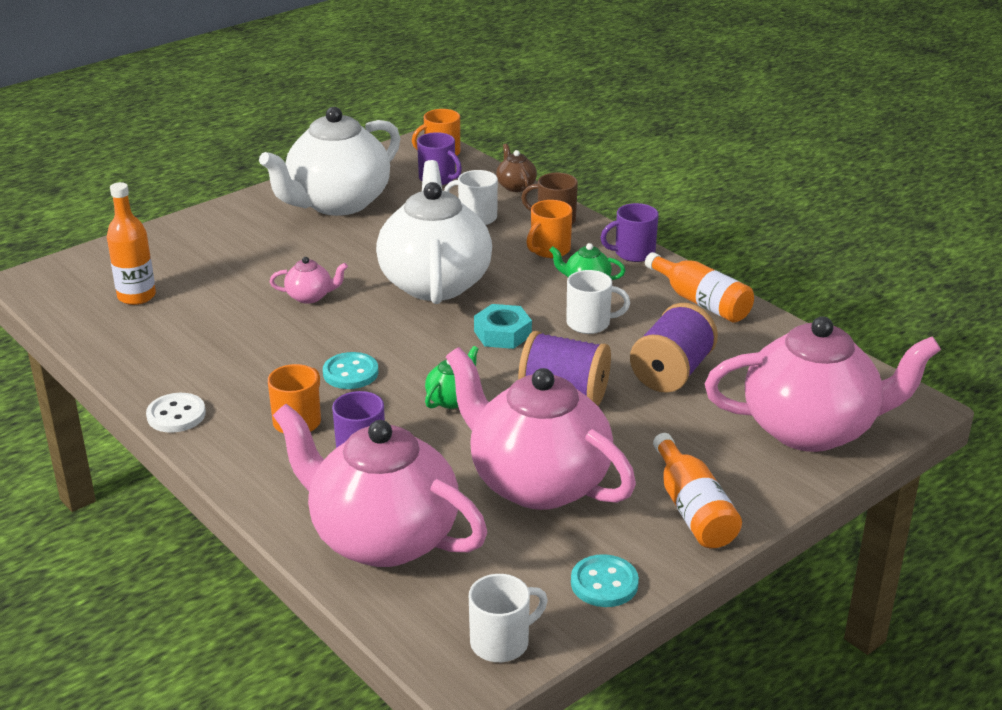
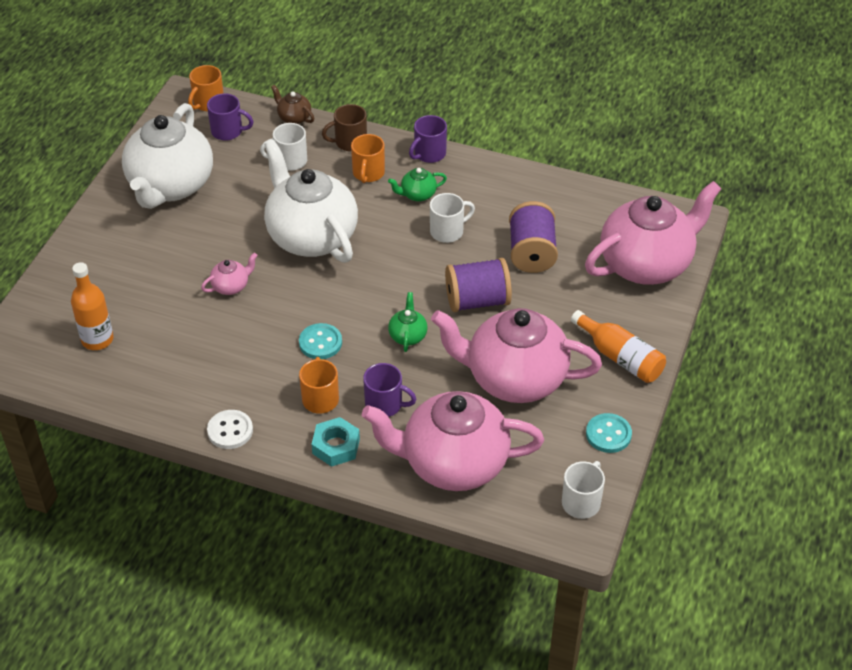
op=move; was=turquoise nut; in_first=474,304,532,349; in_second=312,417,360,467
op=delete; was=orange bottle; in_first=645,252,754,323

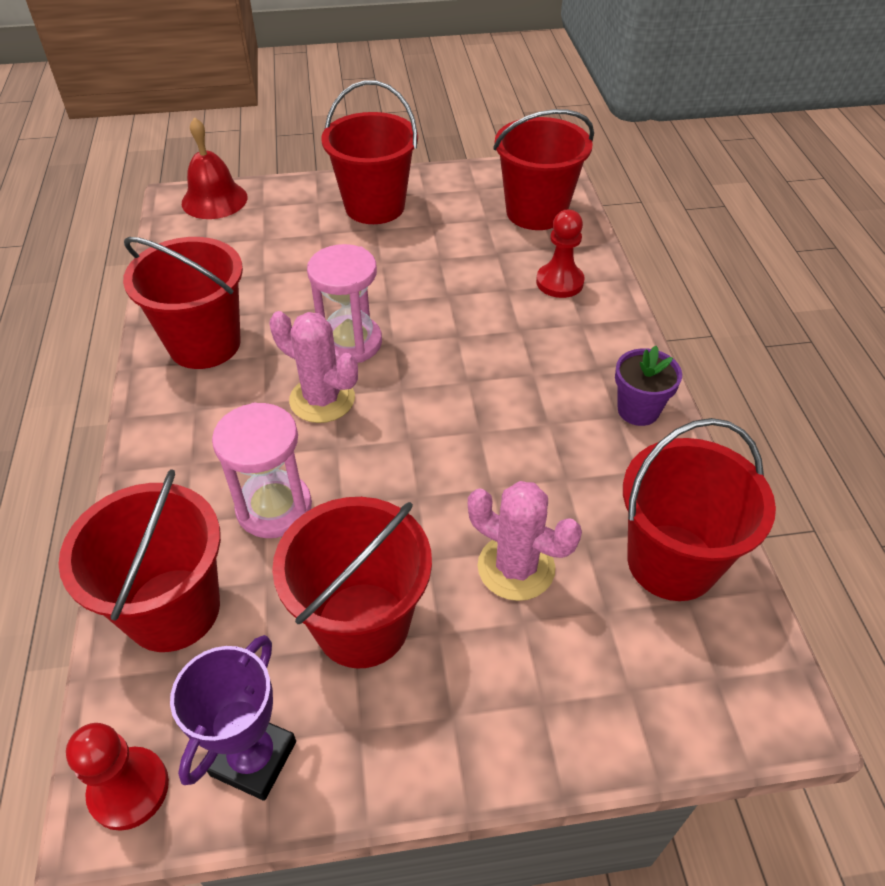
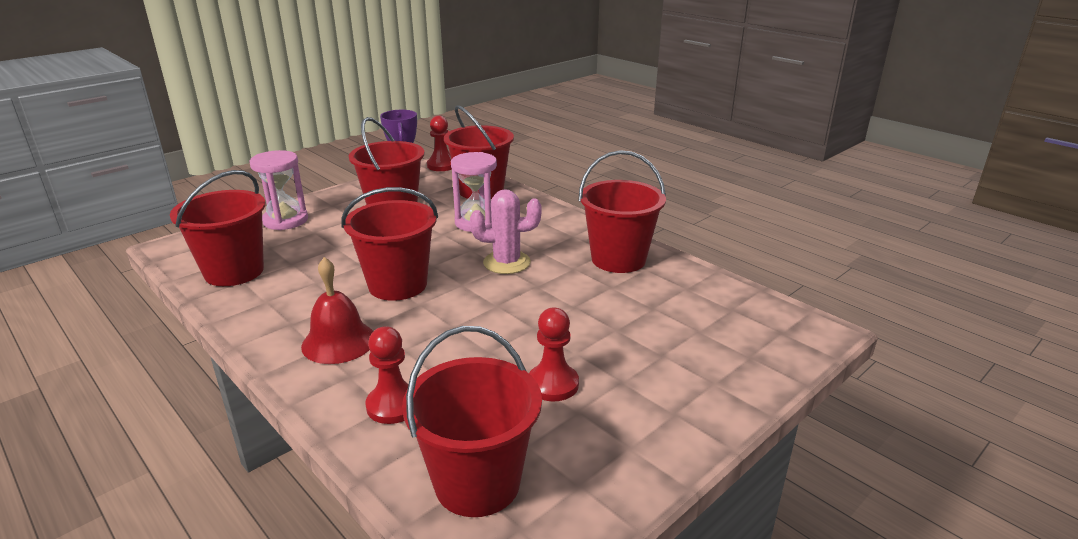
op=move; was=pink hourglass; in_first=307,244,382,363; in_second=249,150,308,230
op=move; was=red bell; in_first=182,117,247,219; in_second=301,257,373,364
op=move; was=red bucket; in_first=321,80,418,224; in_second=341,187,438,301
op=insert; now=red pawn; in_second=529,308,579,401
op=delete; was=pink cactus; in_first=468,481,582,601
op=delete; was=purple flower pot; in_first=615,346,682,426

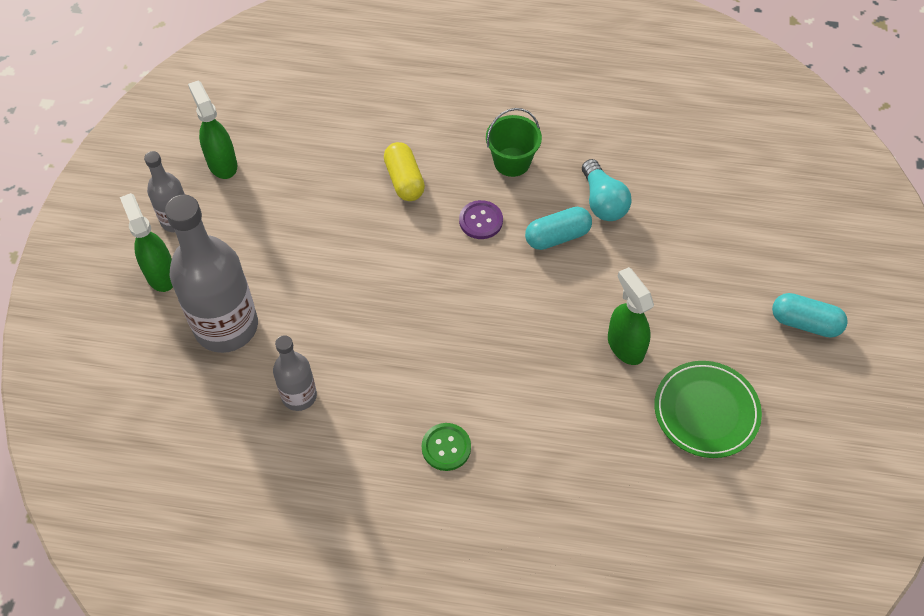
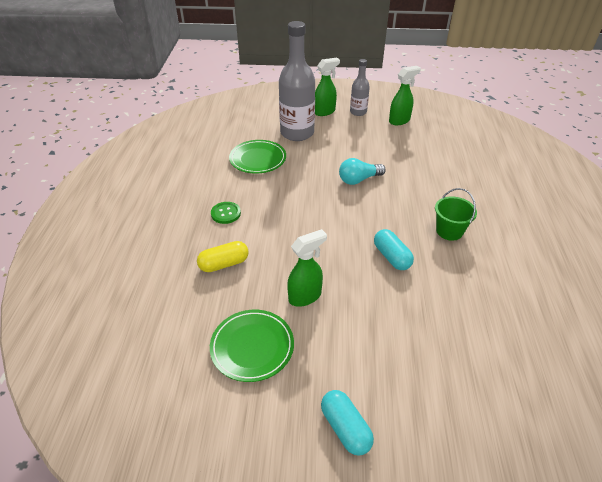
op=move; was=yellow capsule; in_first=384,142,425,201; in_second=197,241,249,272
op=replace; was=grey bottle; now=green plate; in_first=273,335,317,411; in_second=229,140,286,174
op=rotate; was=turquoise capsule; in_first=772,293,848,338; in_second=321,390,374,456; clockwise=-45
op=move; was=turquoise light bulb; in_first=582,159,632,221; in_second=339,158,386,185
op=delete; was=purple button; in_first=459,200,503,239

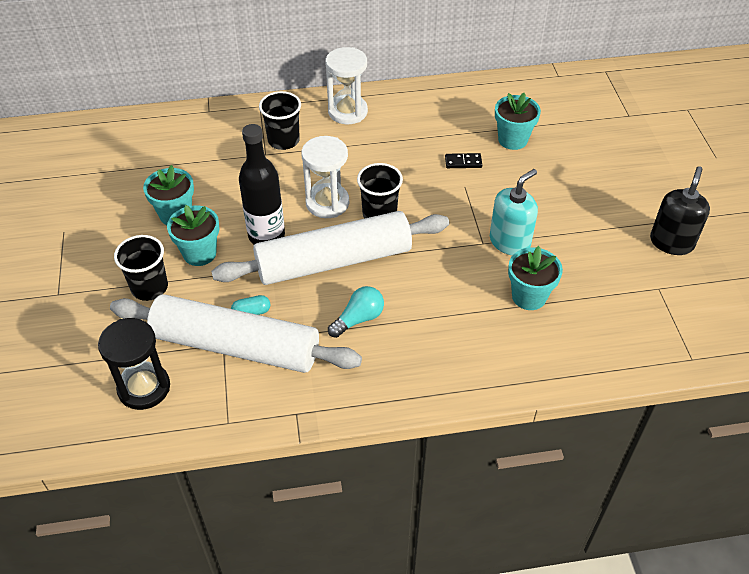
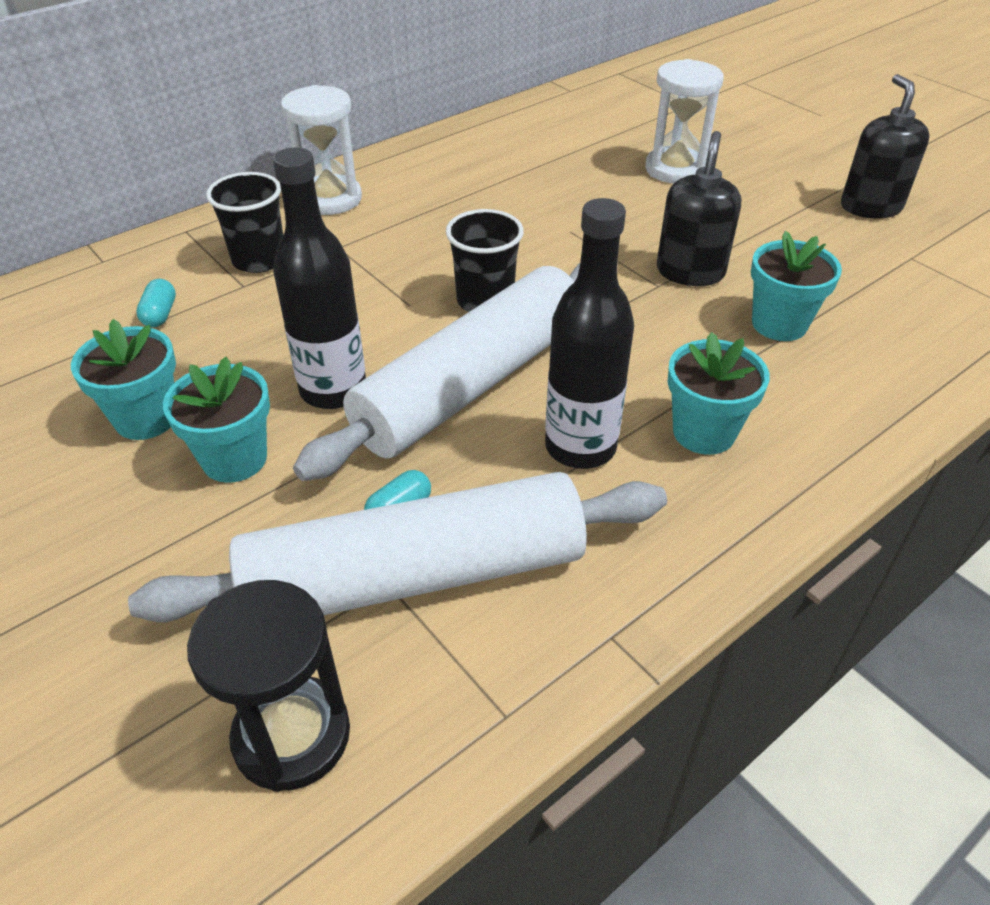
op=insert; now=turquoise capsule; in_second=136,279,176,327
op=replace; was=turquoise light bulb; now=black bottle; in_first=328,286,384,338; in_second=545,198,634,469
op=move; was=white hourglass; in_first=301,136,349,218; in_second=645,59,724,183
op=recolor; was=turquoise soap dispenser; now=black soap dispenser; in_first=490,169,538,256; in_second=657,131,741,286
op=move; was=turquoise flower pot; in_first=495,93,541,150; in_second=668,332,770,455
op=delete; was=black cup; in_first=114,235,168,301
op=delete; was=black domino; in_first=445,153,482,168

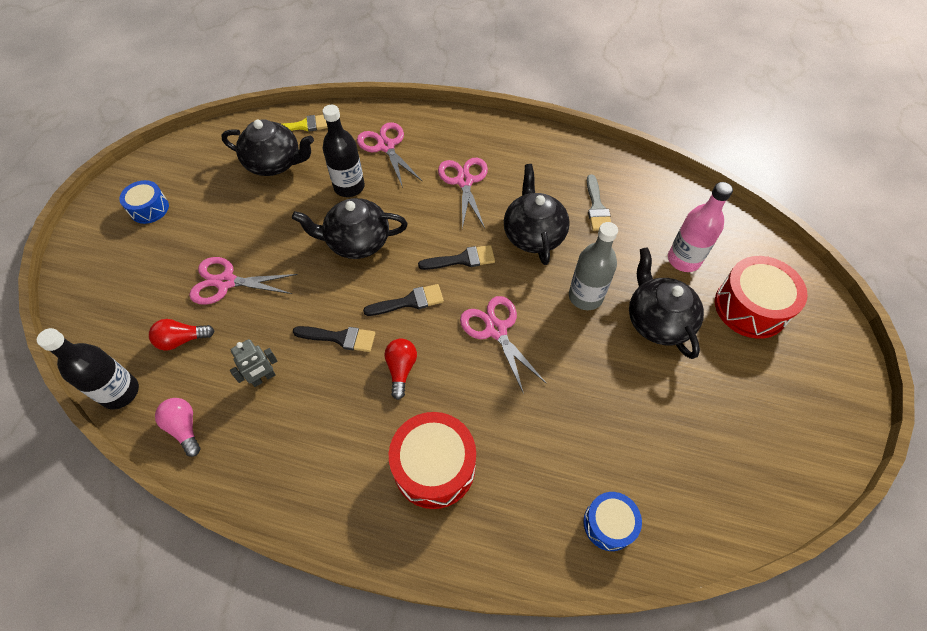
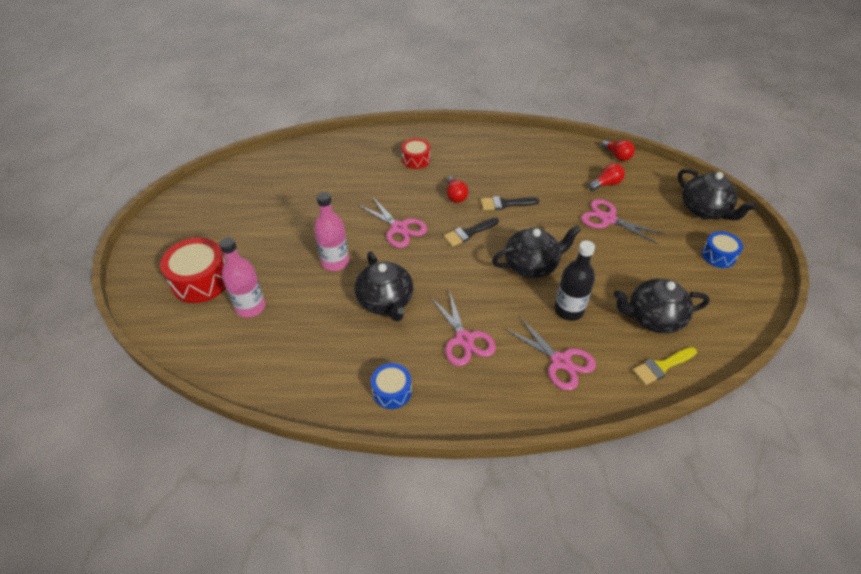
op=recolor; was=grey bottle; now=pink bottle; in_first=569,222,618,310; in_second=314,192,349,271
op=move; was=blue drum; in_first=583,492,642,551; in_second=371,363,412,409
op=resize; was=red drum; in_first=389,412,476,509; in_second=402,138,430,169; ratio=0.59
op=rotate; was=pink scissors; in_first=189,257,298,305; in_second=581,199,664,244; clockwise=-135
op=replace; was=black bottle; now=red light bulb; in_first=37,328,139,409; in_second=601,140,635,161
op=move; was=black teapot; in_first=629,247,704,359; in_second=678,168,756,220
op=delete; was=pink light bulb; in_first=155,398,201,457
op=delete; was=grey robot; in_first=230,339,277,387
op=delete; was=black brush; in_first=418,245,495,270
op=delete; was=grey brush; in_first=587,174,611,231

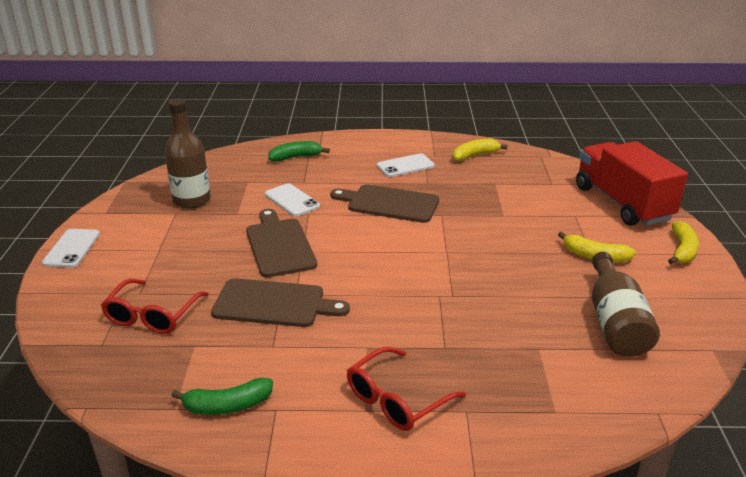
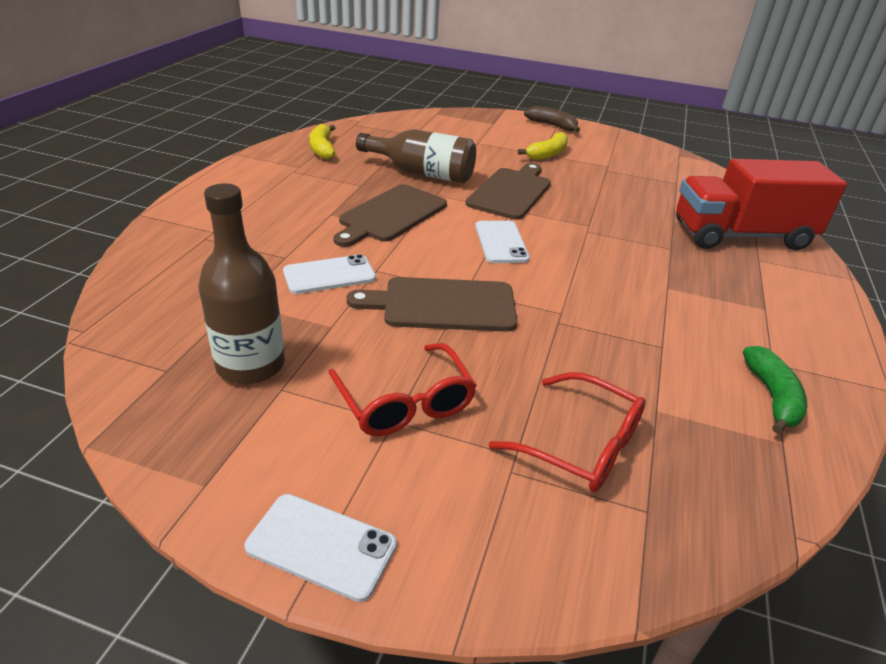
op=move; was=red glasses; in_first=347,346,466,431; in_second=328,343,477,436
op=move; was=brown bottle; in_first=592,252,660,357; in_second=356,129,476,183
op=move; was=brown cutting board; in_first=211,278,350,327; in_second=466,163,551,220
op=move; was=white phone; in_first=377,153,435,177; in_second=475,221,530,263
op=recolor; was=yellow banana; now=brown banana; in_first=668,221,699,264; in_second=524,106,580,132
op=move; was=red truck; in_first=576,141,688,226; in_second=676,159,847,250
op=delete; was=green banana; in_first=268,141,330,162

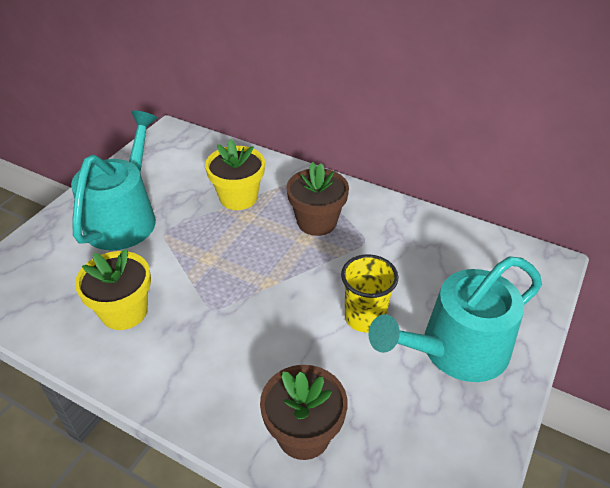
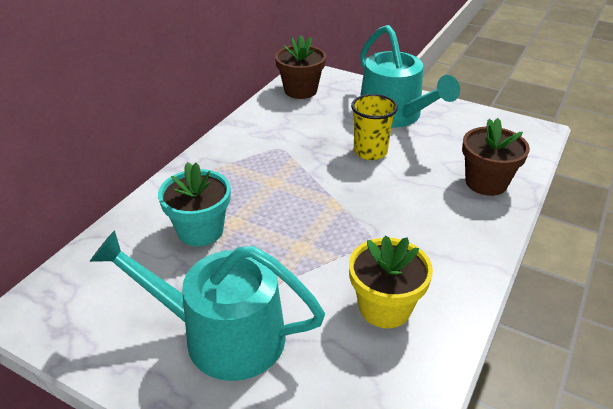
op=recolor; was=yellow flower pot; now=turquoise flower pot; in_first=205,139,265,210; in_second=158,162,231,246
op=move; was=brown flower pot; in_first=287,162,349,236; in_second=275,35,326,99

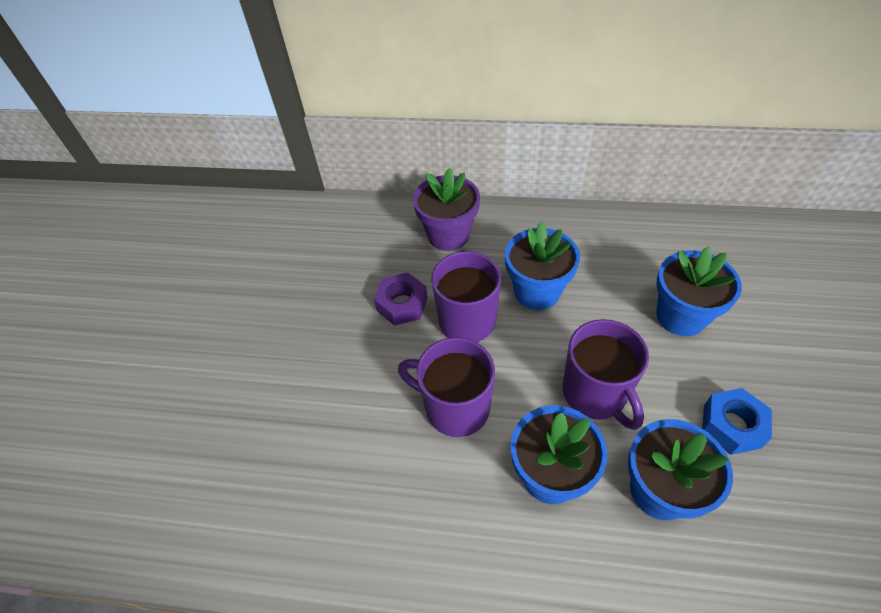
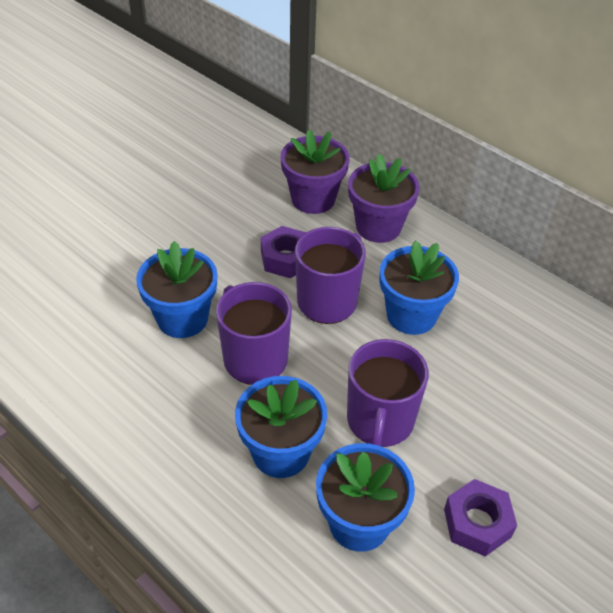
op=move; was=blue flower pot; in_first=656,246,742,336; in_second=136,241,218,338
op=insert; now=purple flower pot; in_second=280,129,350,214
op=recolor; was=blue nut; now=purple nut; in_first=702,388,772,455; in_second=444,479,517,557

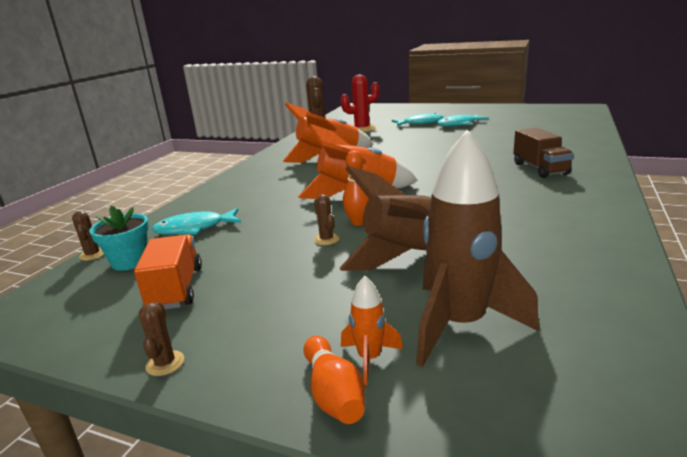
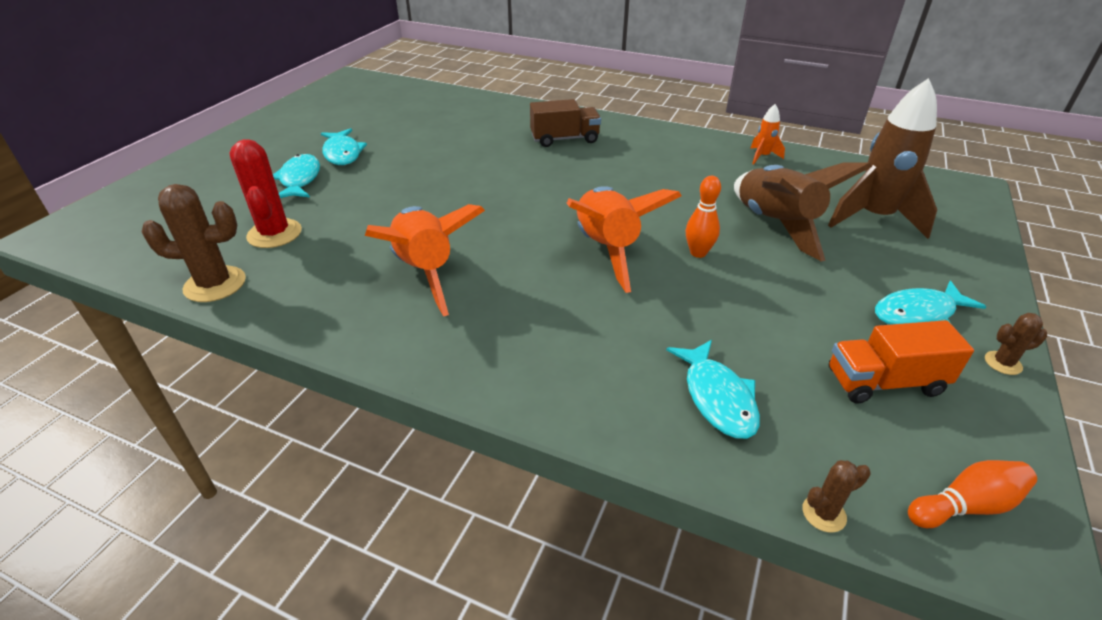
op=move; was=orange rocket; in_first=341,276,403,385; in_second=750,104,785,165
op=insert; now=turquoise fish; in_second=875,281,986,325
op=move; was=orange bowling pin; in_first=303,336,365,424; in_second=908,460,1037,528
op=delete; was=turquoise flower pot; in_first=89,205,149,271
op=delete; was=brown cactus; in_first=314,194,339,245

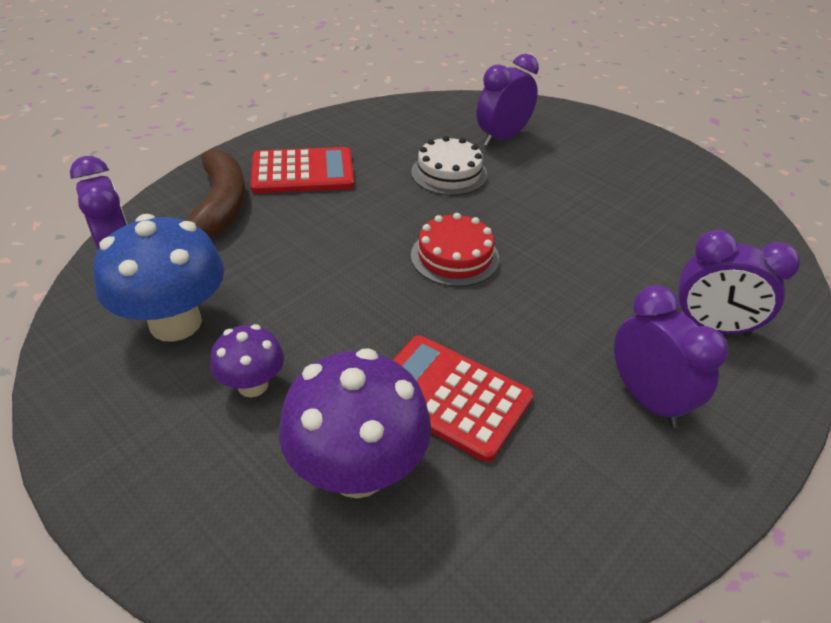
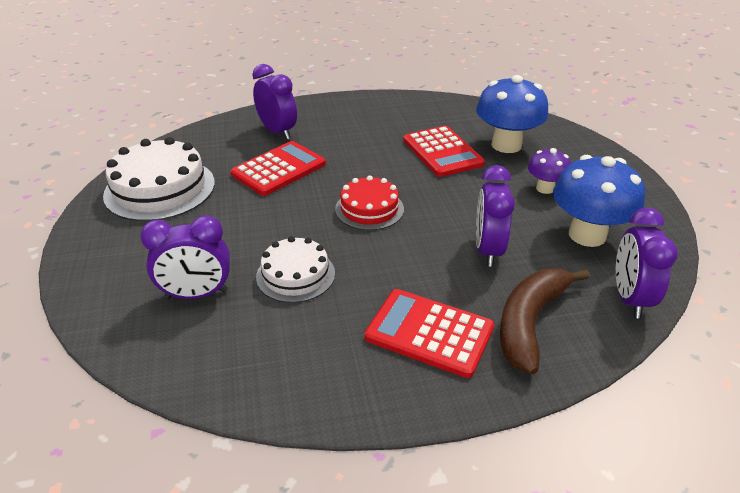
op=insert; now=white cake; in_second=103,137,215,221
op=insert; now=red calculator; in_second=231,141,326,196
op=recolor; was=purple mushroom; now=blue mushroom; in_first=279,348,431,498; in_second=476,75,548,153
op=move; was=purple clock; in_first=614,285,728,428; in_second=476,165,515,267

